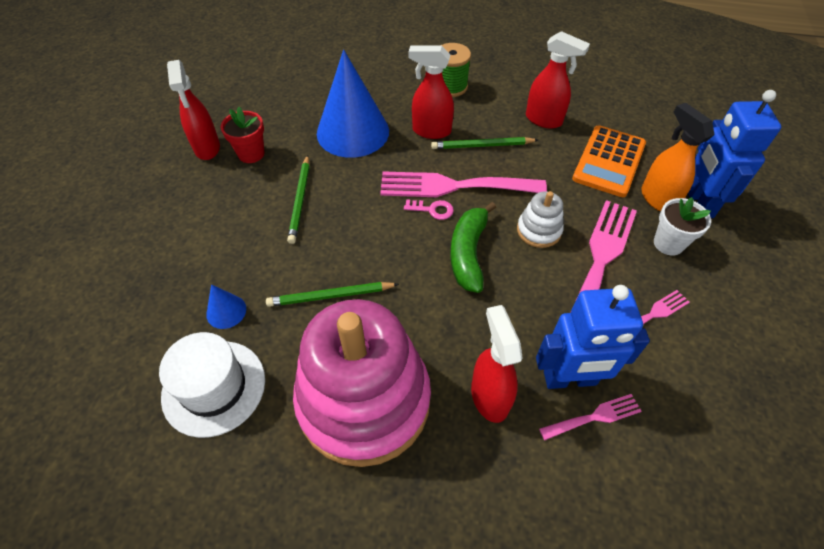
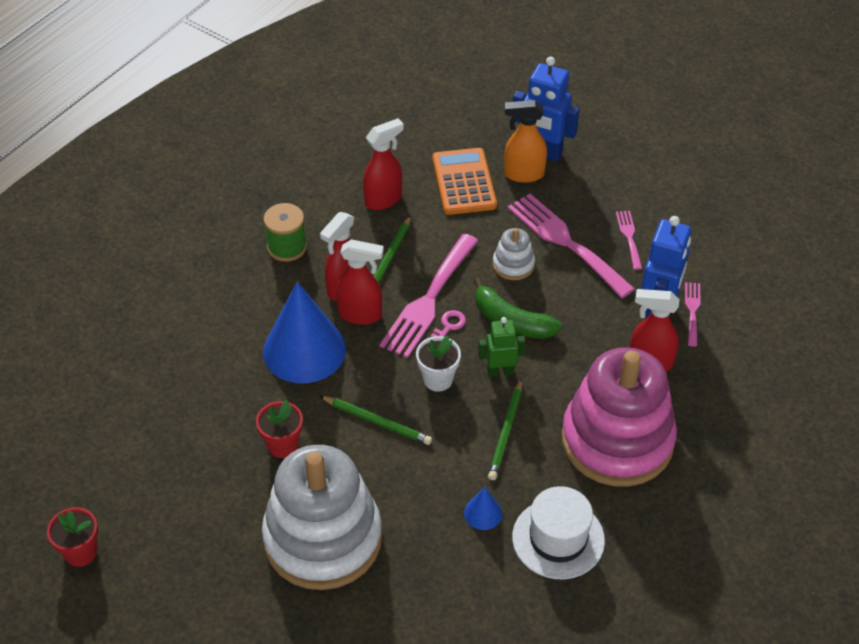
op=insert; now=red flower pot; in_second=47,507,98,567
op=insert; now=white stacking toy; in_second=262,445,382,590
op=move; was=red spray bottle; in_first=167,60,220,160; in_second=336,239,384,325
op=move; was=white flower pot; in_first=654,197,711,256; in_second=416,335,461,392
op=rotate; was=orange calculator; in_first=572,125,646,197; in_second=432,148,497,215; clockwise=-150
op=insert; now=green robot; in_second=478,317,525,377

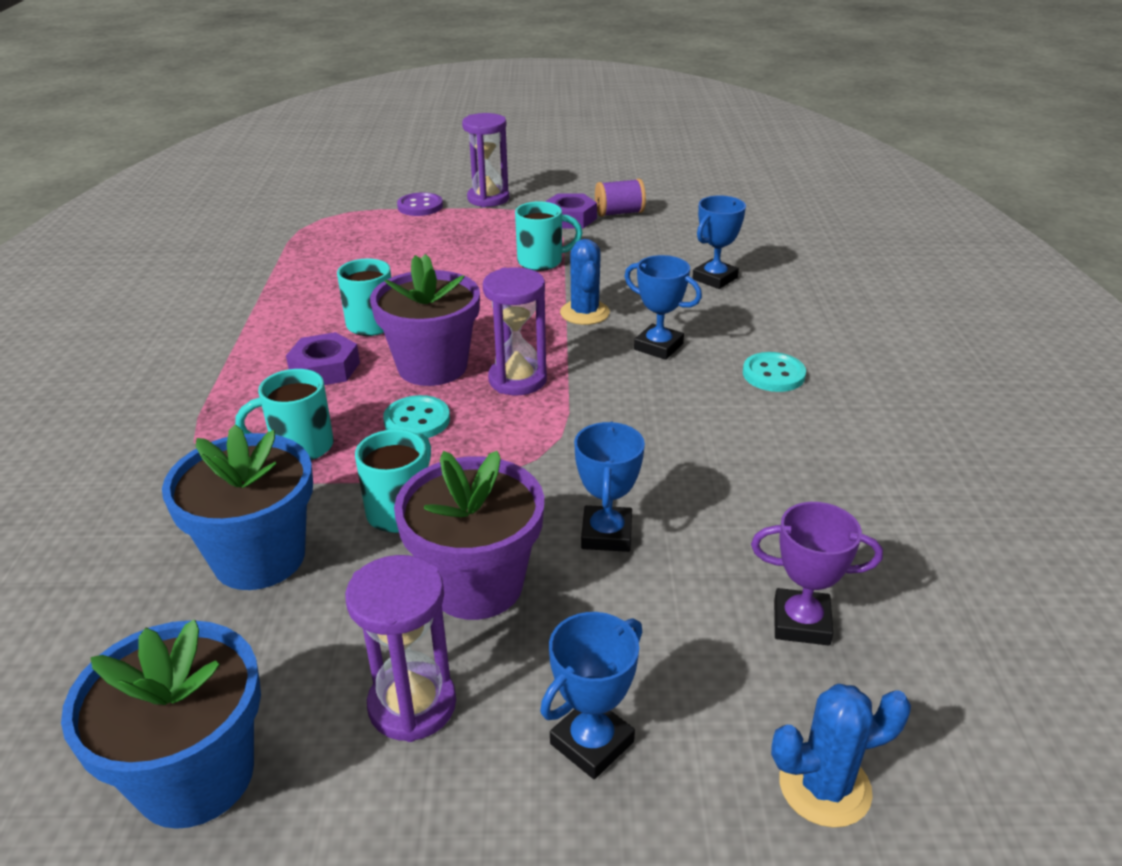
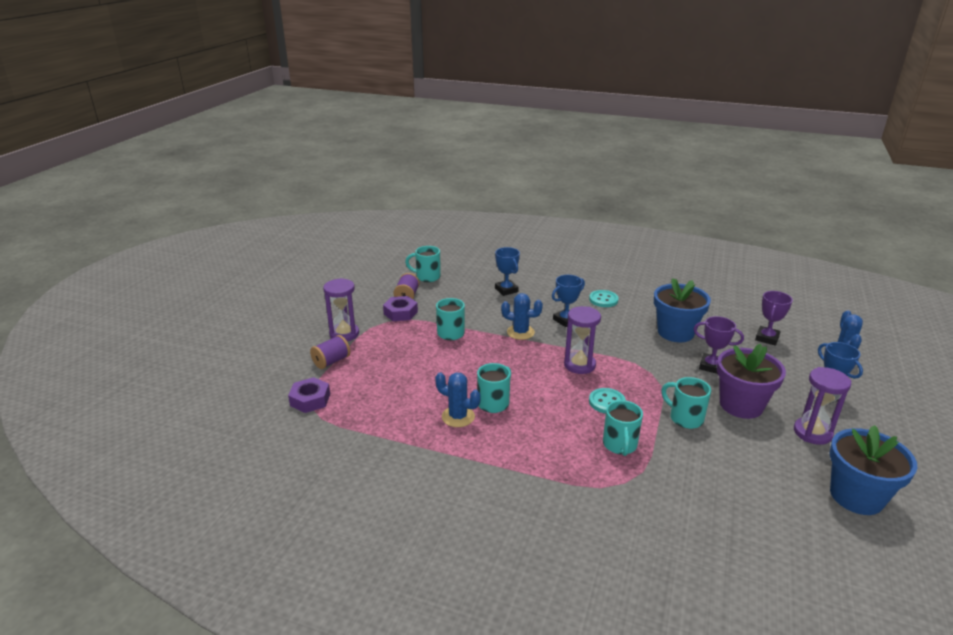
op=move; was=purple nut; in_first=286,332,360,385; in_second=288,377,330,413
op=replace; was=purple button; now=purple spool; in_first=397,192,443,216; in_second=310,335,350,369
op=insert; now=turquoise mug; in_second=405,246,441,282
op=insert; now=blue cactus; in_second=435,372,481,427
op=move; was=blue flower pot; in_first=162,424,313,590; in_second=654,278,711,342
op=recolor; was=blue trophy; now=purple trophy; in_first=574,421,645,552; in_second=694,316,744,374
op=delete; was=purple flower pot; in_first=370,254,480,386

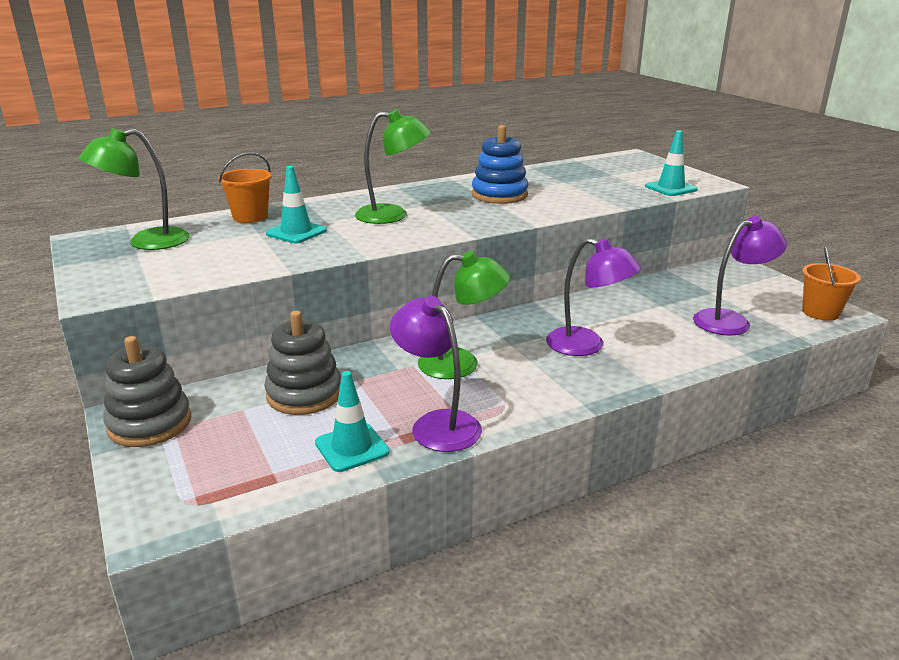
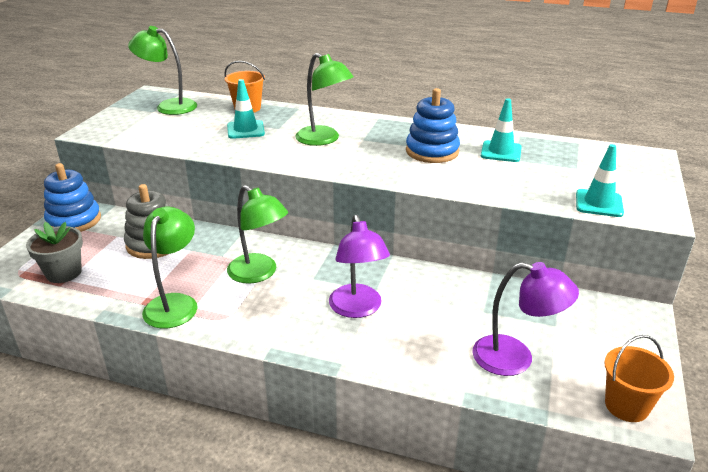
op=insert; now=grey flower pot; in_second=26,222,83,283
op=recolor; was=grey stacking toy; now=blue stacking toy; in_first=103,336,191,447; in_second=44,163,101,232
op=recolor; was=purple lamp; now=green lamp; in_first=390,296,482,452; in_second=142,206,198,328
op=move; was=turquoise traffic cone; in_first=315,371,390,472; in_second=481,98,522,162

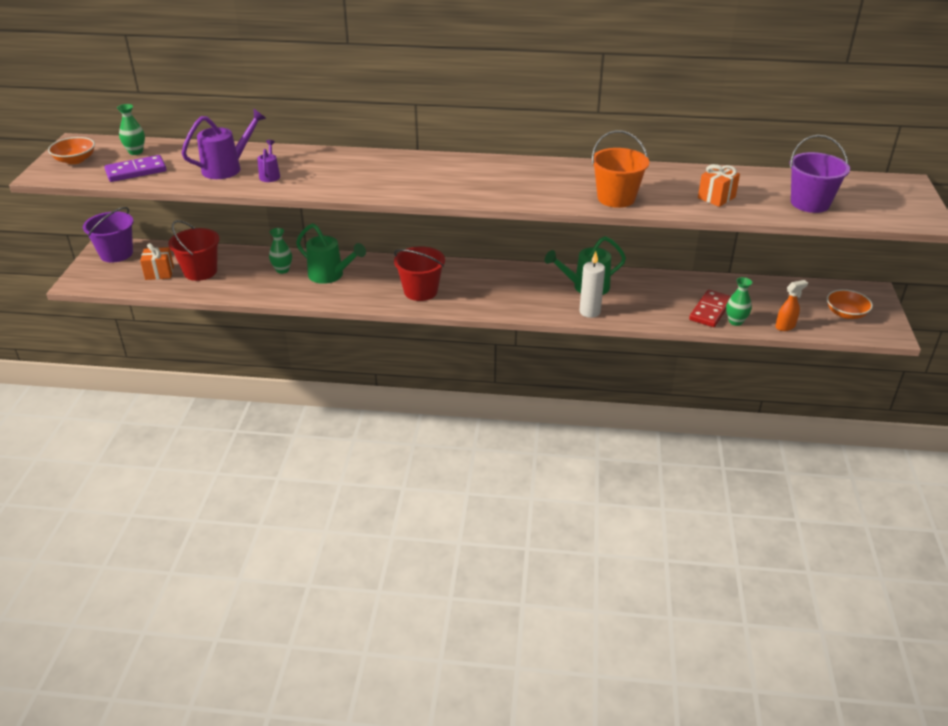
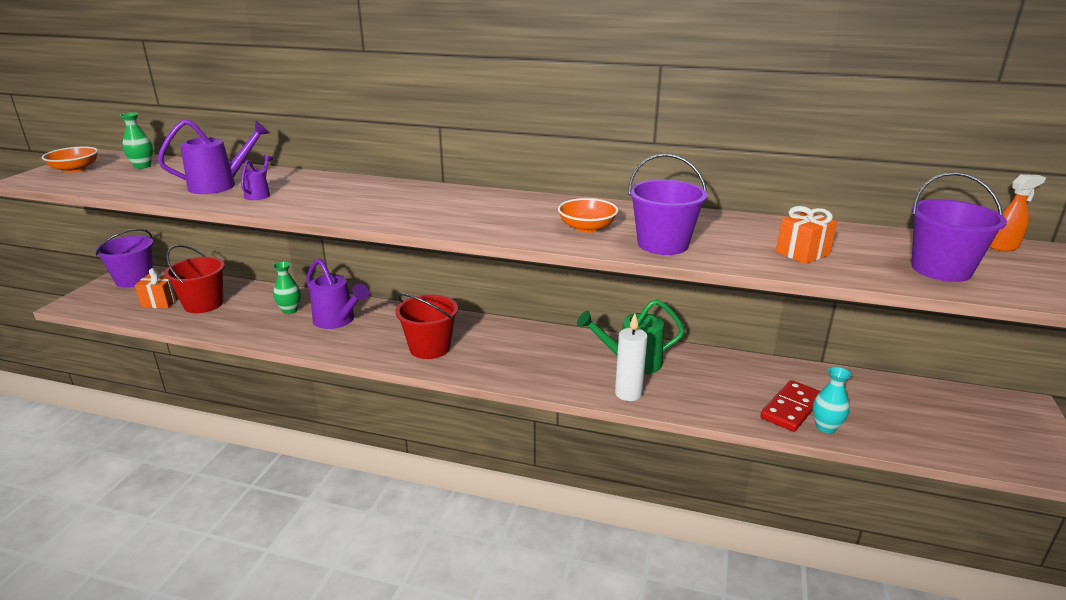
op=recolor; was=green watering can; now=purple watering can; in_first=296,223,366,284; in_second=306,258,369,329
op=move; was=orange bowl; in_first=827,289,873,319; in_second=558,198,618,233
op=recolor; was=orange bucket; now=purple bucket; in_first=591,130,649,208; in_second=628,153,708,255
op=recolor; was=green vase; now=turquoise vase; in_first=726,277,752,326; in_second=813,367,851,433
op=move; was=orange spray bottle; in_first=775,280,808,331; in_second=990,174,1046,251
op=delete; was=purple domino; in_first=104,155,166,182

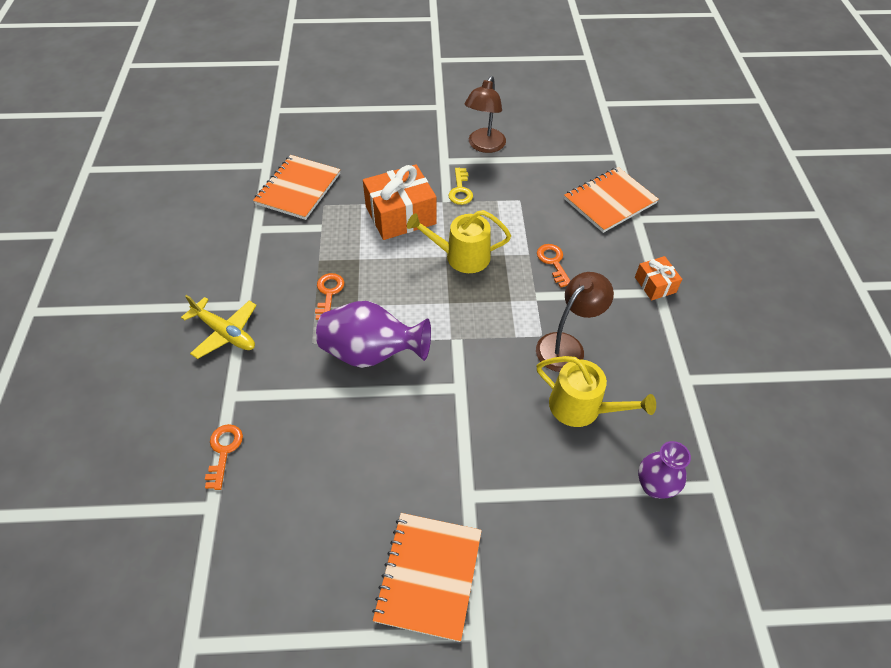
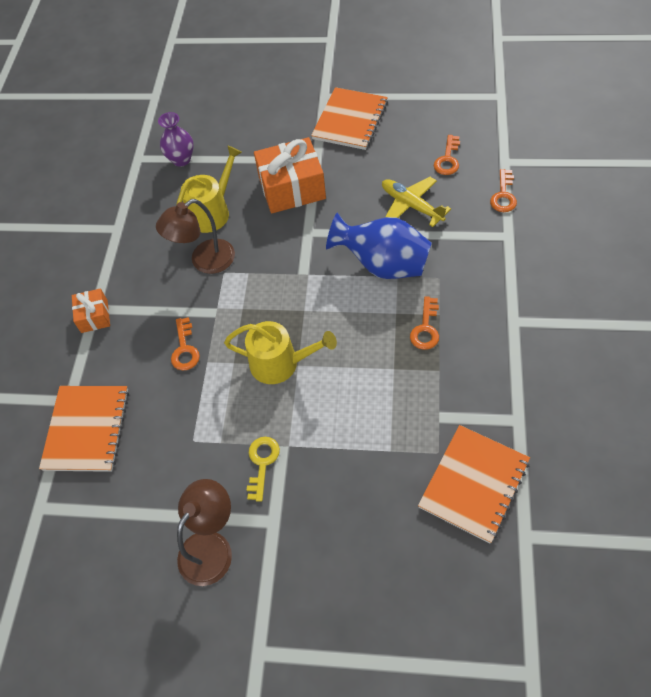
op=rotate; was=orange notebook; in_first=564,167,659,233; in_second=39,386,129,472; clockwise=-60
op=rotate; was=yellow watering can; in_first=536,356,656,427; in_second=176,145,242,233; clockwise=90
op=move; was=orange gift; in_first=363,164,437,240; in_second=254,137,326,213
op=recolor; was=purple vase; now=blue vase; in_first=316,301,431,368; in_second=326,213,432,279
op=move; was=yellow plane; in_first=181,295,257,359; in_second=382,177,451,227
op=insert; now=orange key; in_second=434,135,460,175

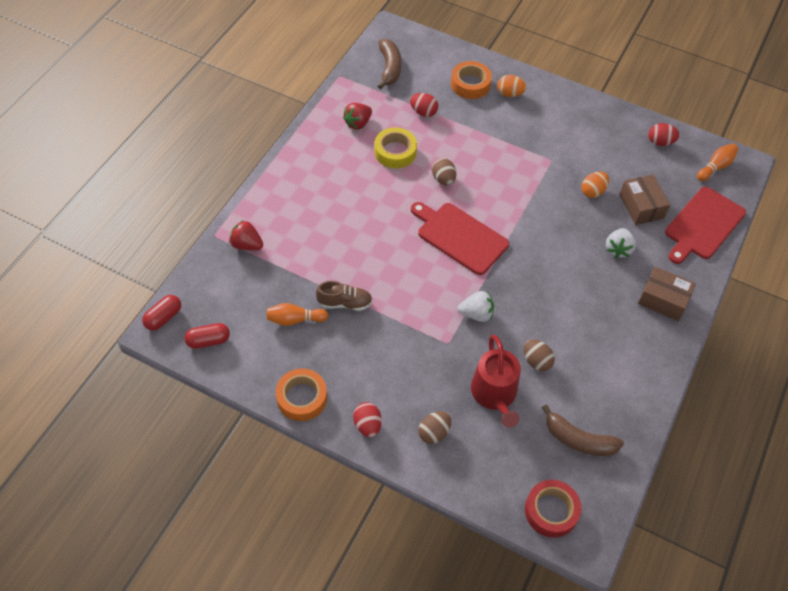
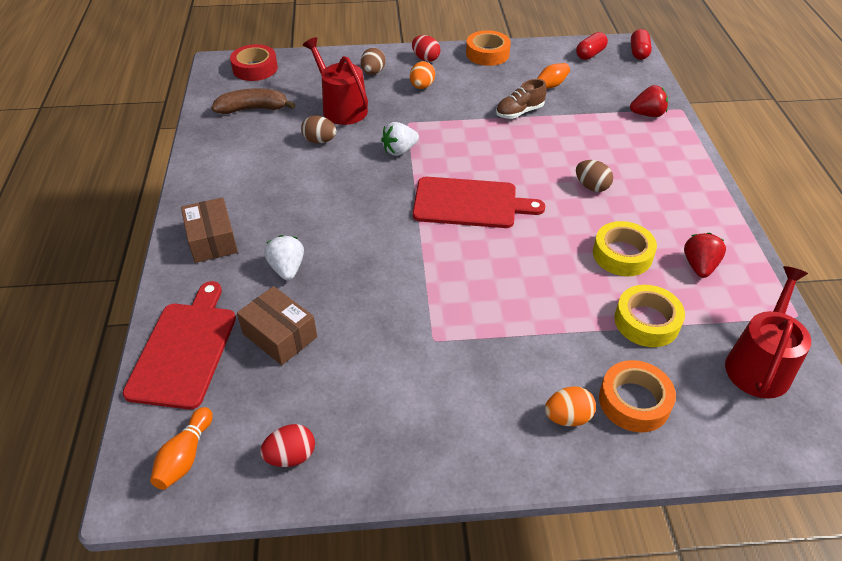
op=rotate; was=brown box; in_first=638,267,696,321; in_second=181,197,238,263; clockwise=75
op=move; was=orange egg; in_first=581,171,609,198; in_second=410,61,435,89
op=move; was=brown egg; in_first=432,158,456,185; in_second=576,160,613,192
op=replace; was=red egg; now=yellow tape; in_first=410,93,438,117; in_second=614,285,685,347
op=replace; was=brown banana; now=red watering can; in_first=378,39,401,89; in_second=725,266,811,399

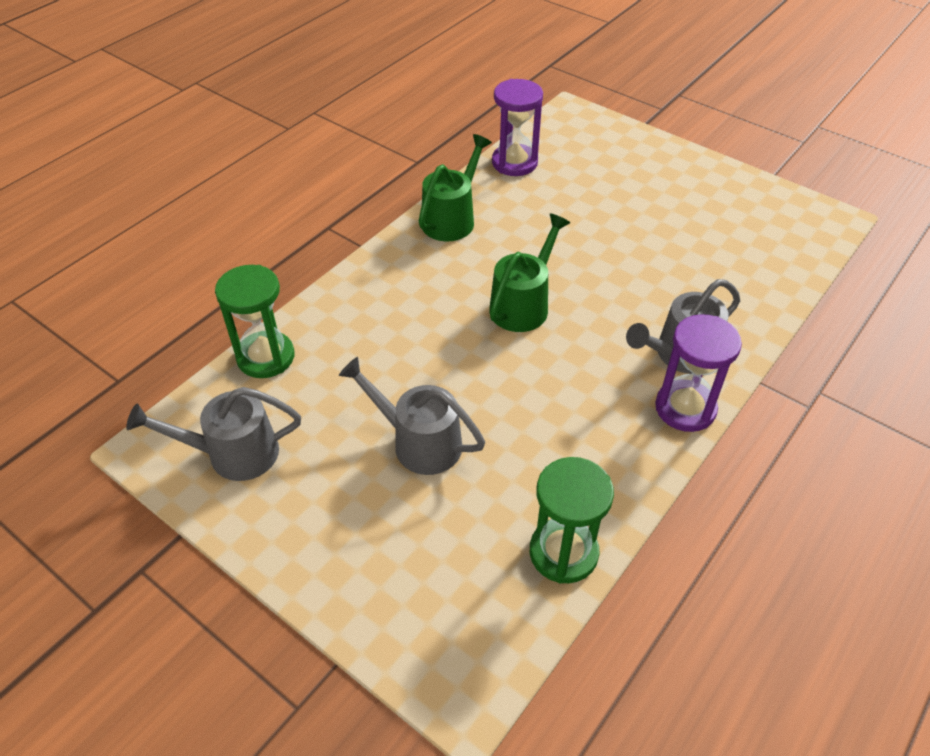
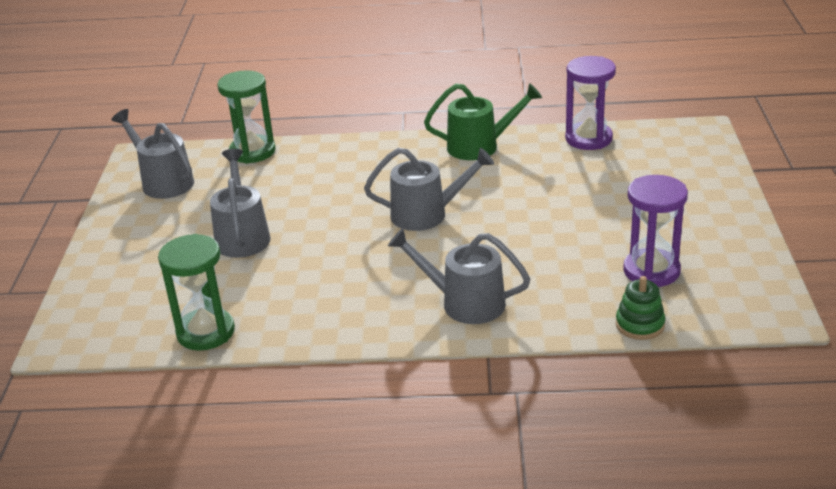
op=recolor; was=green watering can; now=grey watering can; in_first=489,214,570,332; in_second=364,148,494,231
op=insert; now=green stacking toy; in_second=616,276,666,340
op=move; was=purple hourglass; in_first=655,314,742,432; in_second=623,175,688,287

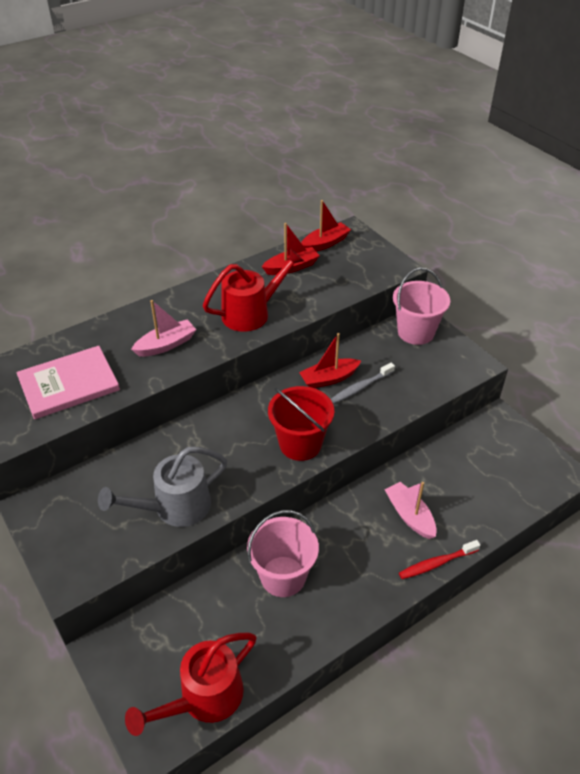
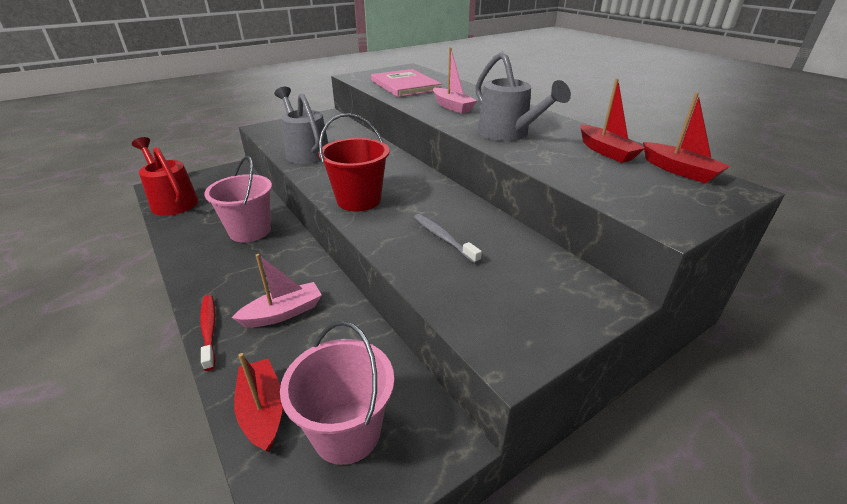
op=move; was=red boat; in_first=299,333,361,388; in_second=234,353,283,452
op=move; was=pink bucket; in_first=393,268,450,345; in_second=280,321,394,465
op=recolor; was=red watering can; now=grey watering can; in_first=203,249,304,332; in_second=475,52,571,141

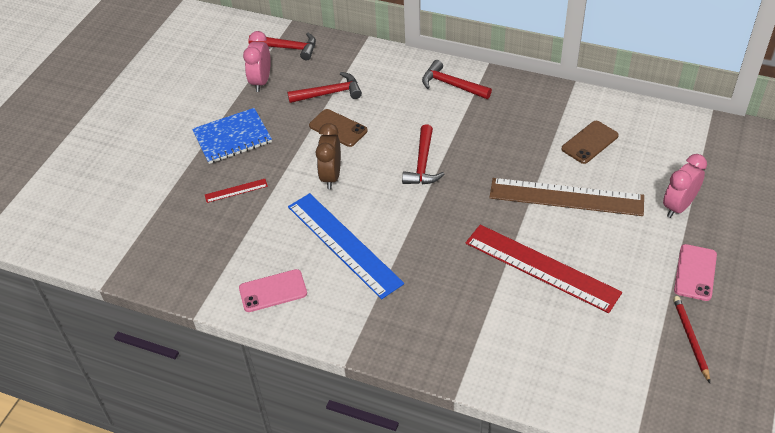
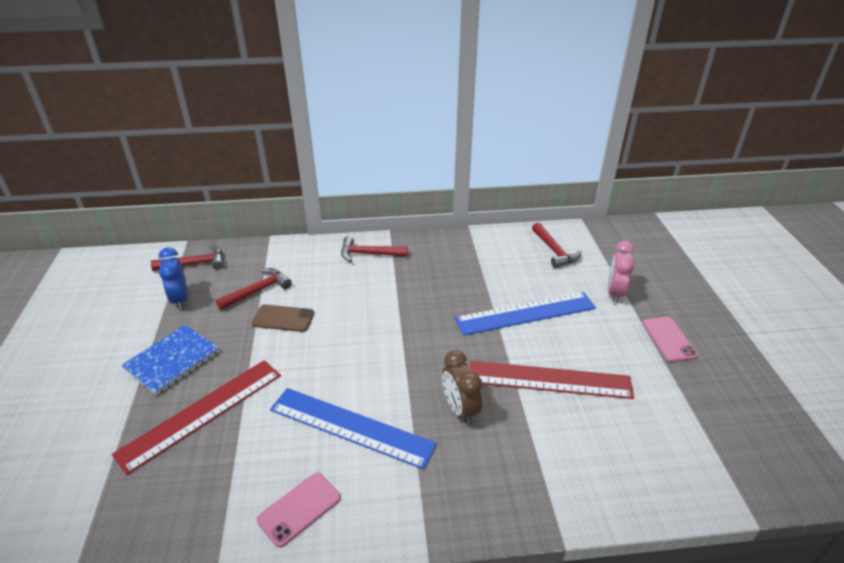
op=resize; was=red ruler; in_first=205,179,268,203; in_second=112,360,281,475; ratio=2.36
op=recolor; was=pink clock; now=blue clock; in_first=243,31,271,92; in_second=159,247,188,310
op=move; was=brown clock; in_first=316,123,341,189; in_second=442,350,482,425
op=recolor; was=brown ruler; now=blue ruler; in_first=489,178,644,216; in_second=455,292,596,336
op=move; was=red hammer; in_first=402,124,445,184; in_second=532,222,581,268
op=delete; was=brown phone; in_first=561,121,619,164
op=delete; was=red pencil; in_first=673,296,710,383

